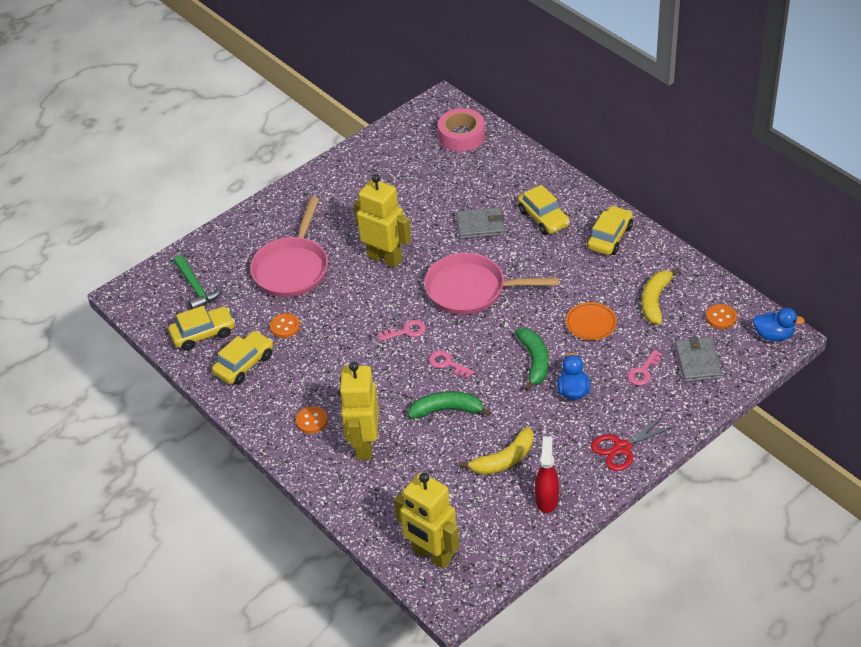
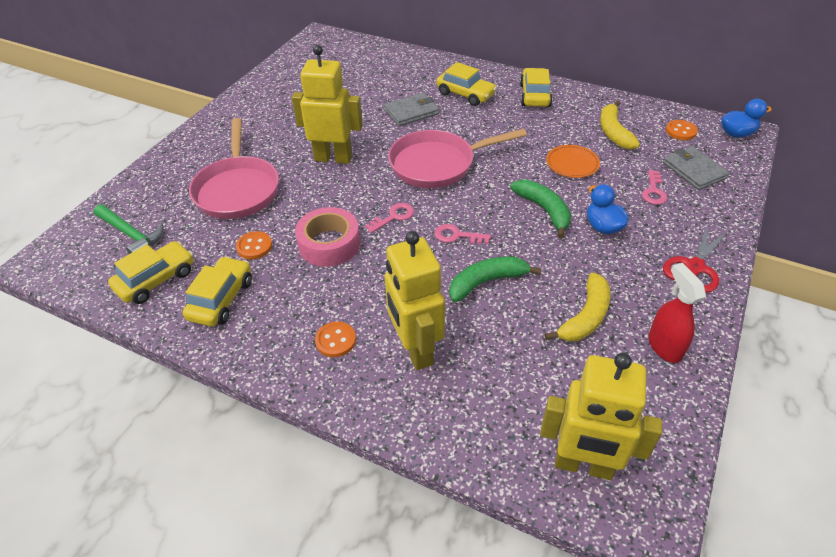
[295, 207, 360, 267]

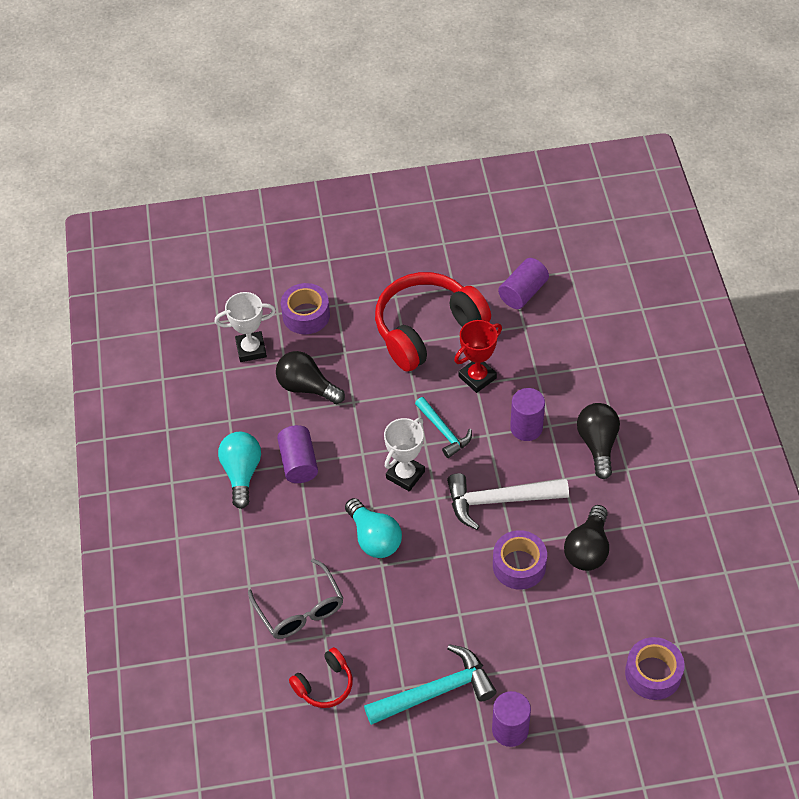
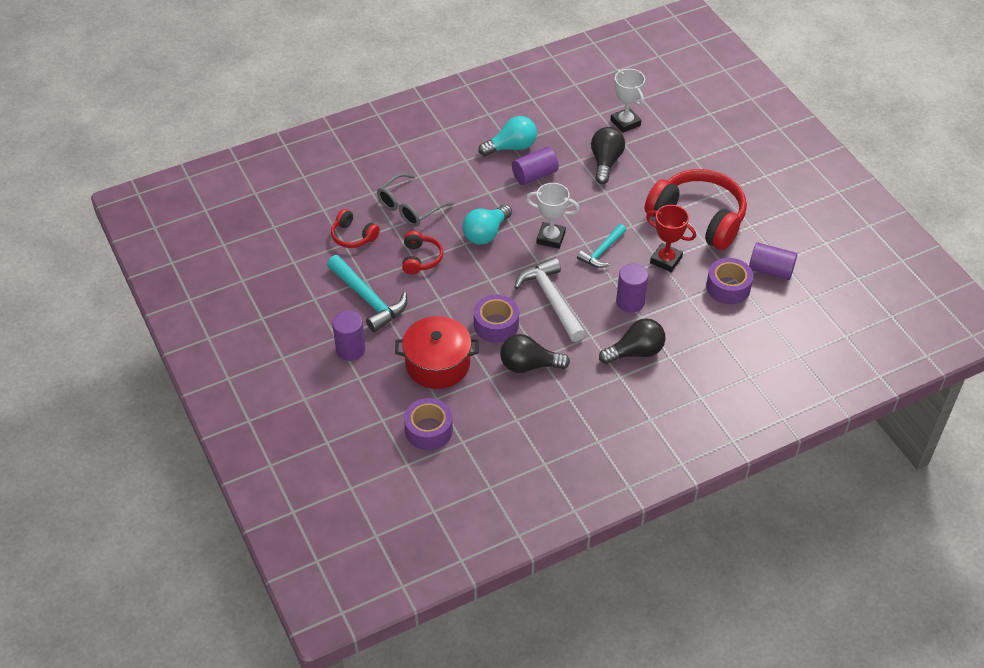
[706, 258, 753, 304]
[402, 231, 443, 275]
[395, 316, 479, 389]

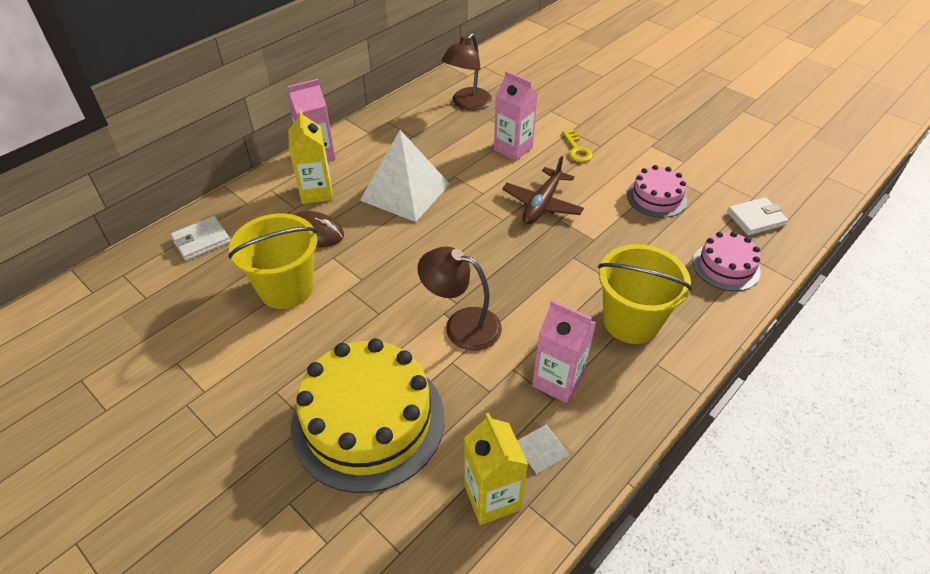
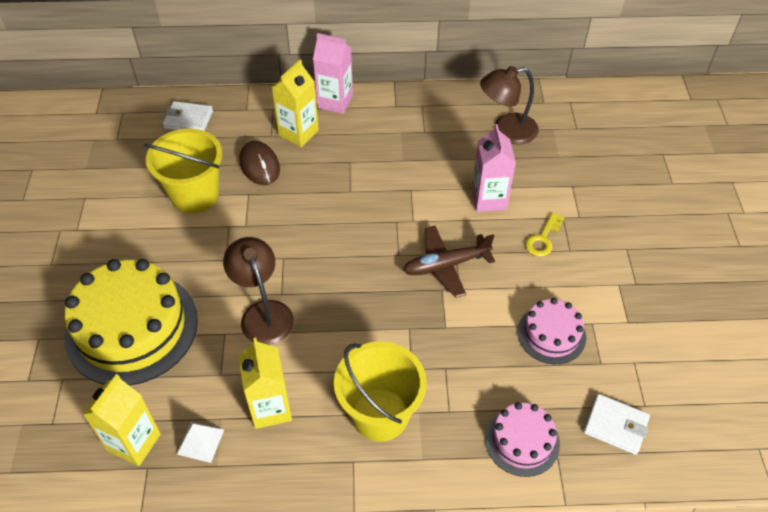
[360, 130, 450, 222] (first image)
[238, 338, 292, 429]

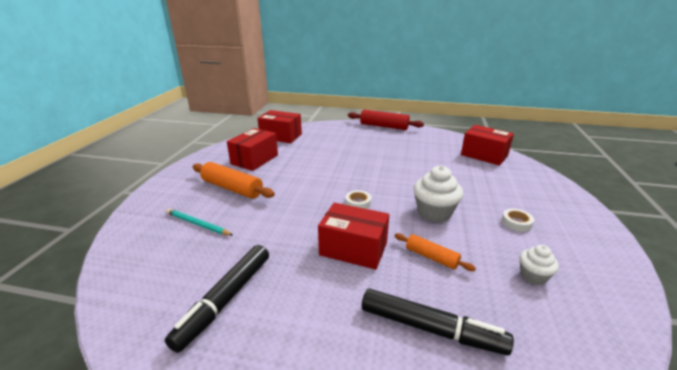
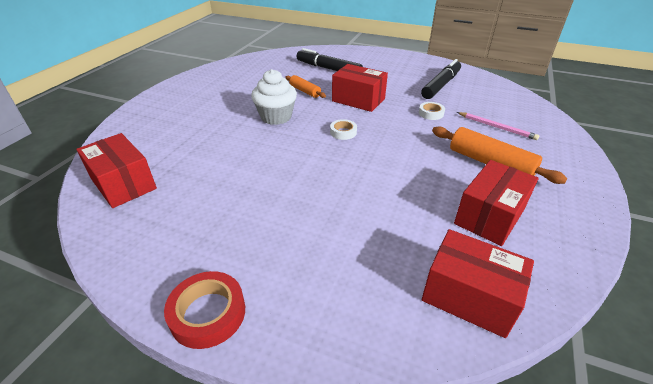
[164, 271, 245, 349]
[457, 112, 539, 140]
[419, 102, 445, 120]
[519, 245, 559, 285] (first image)

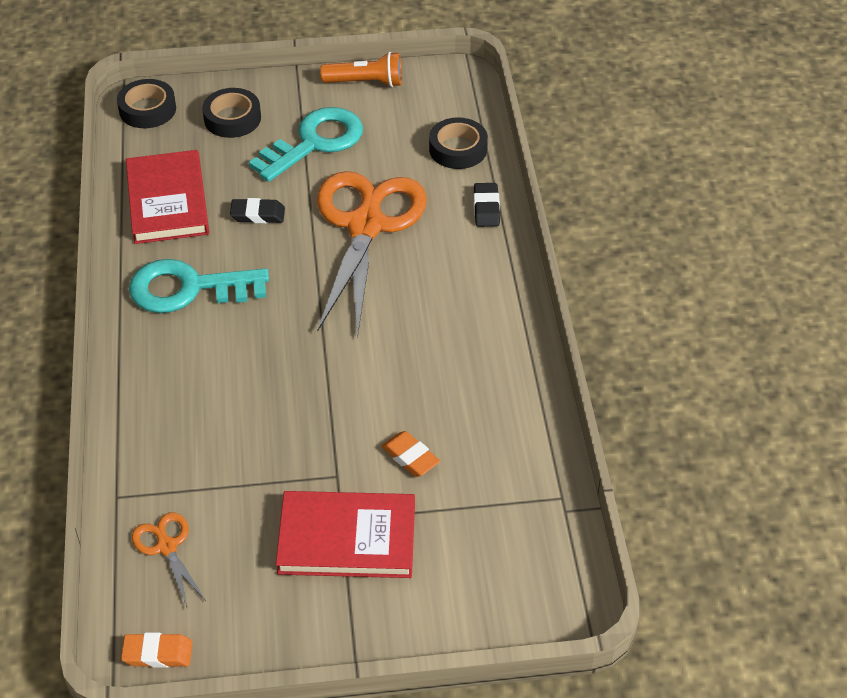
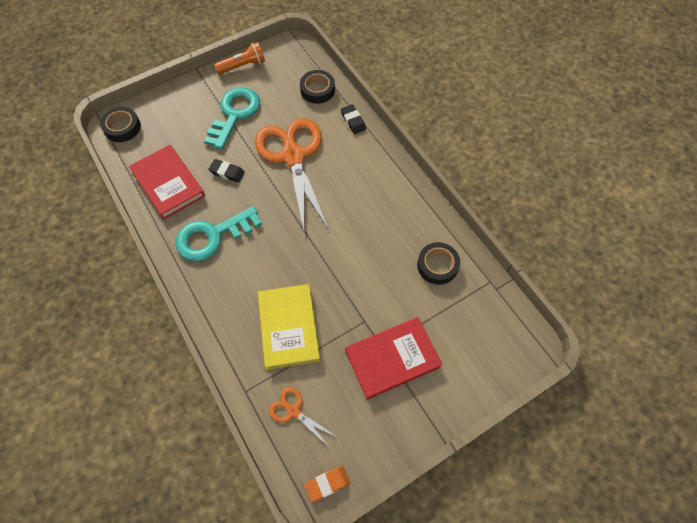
[417, 242, 460, 285]
[208, 159, 245, 183]
[381, 431, 440, 477] (first image)
[258, 284, 320, 370]

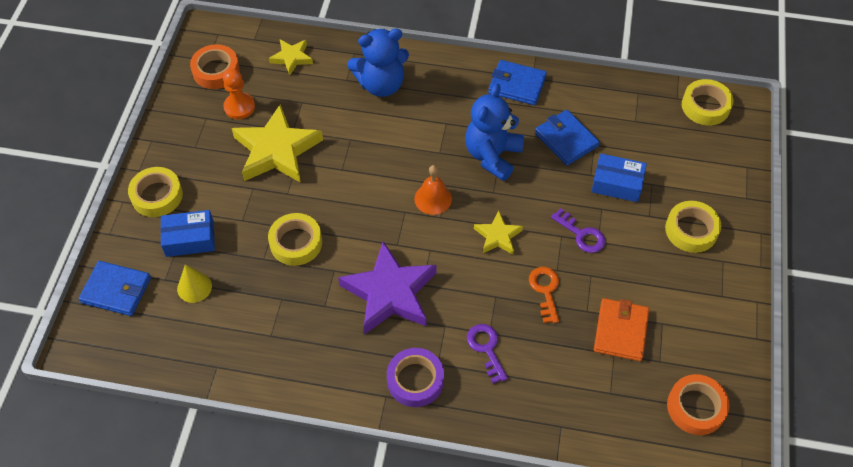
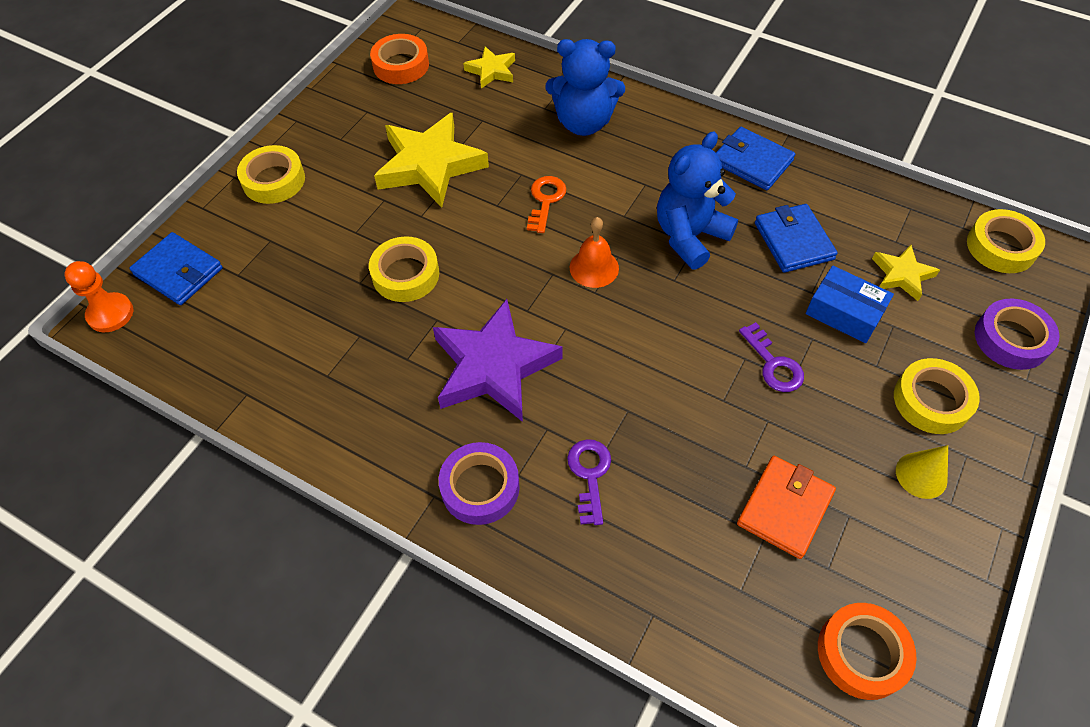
[64, 261, 133, 332]
[161, 210, 215, 257] (first image)
[872, 245, 940, 301]
[896, 445, 948, 499]
[527, 176, 566, 233]
[975, 299, 1059, 370]

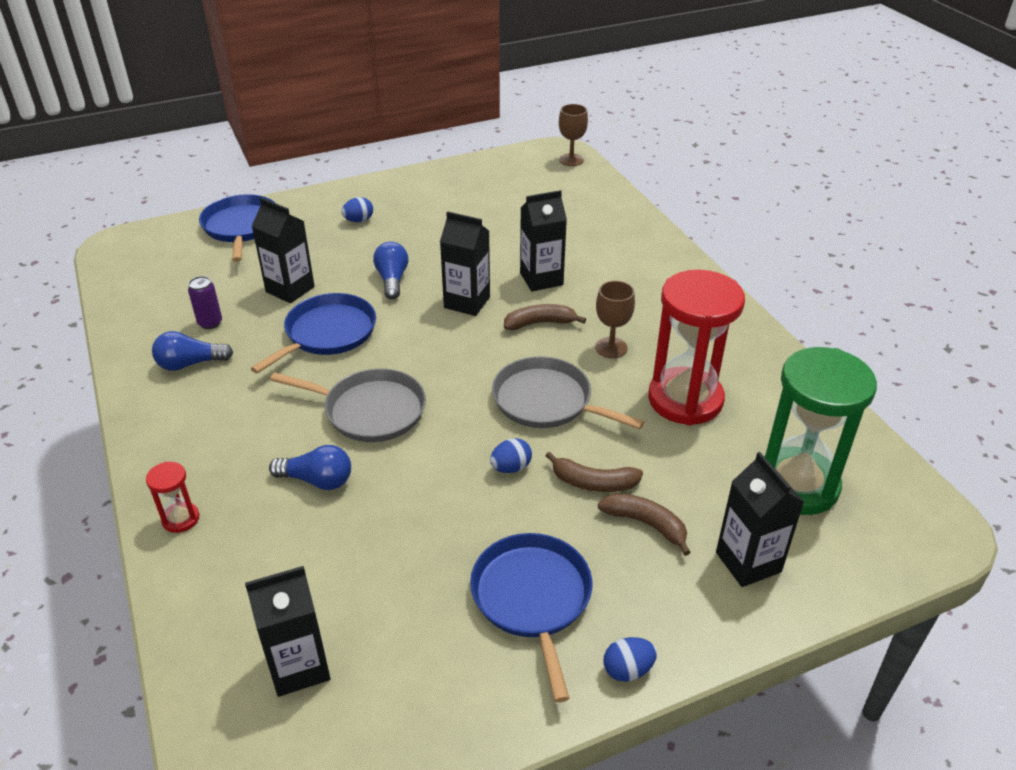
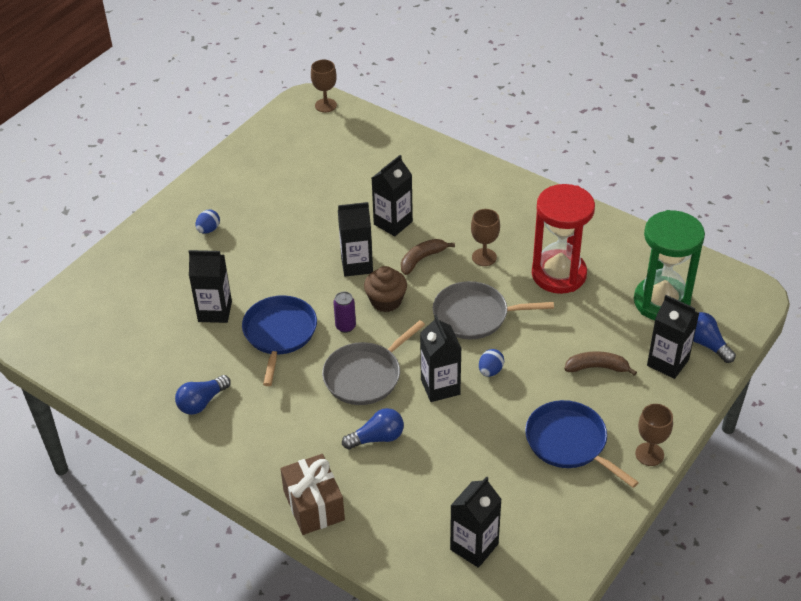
[199, 194, 275, 262] (first image)
[693, 312, 736, 363]
[333, 292, 356, 333]
[322, 320, 425, 405]
[545, 451, 643, 492] (first image)
[280, 454, 345, 535]
[635, 404, 673, 466]
[364, 266, 407, 312]
[420, 315, 462, 402]

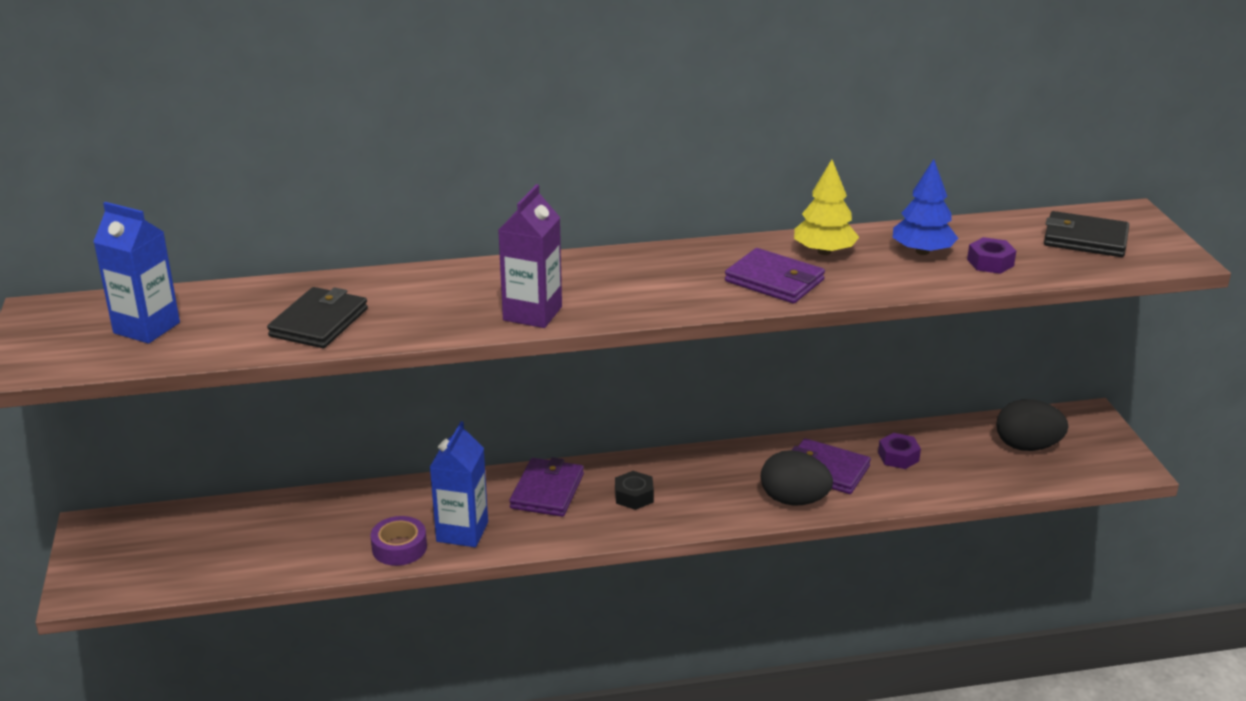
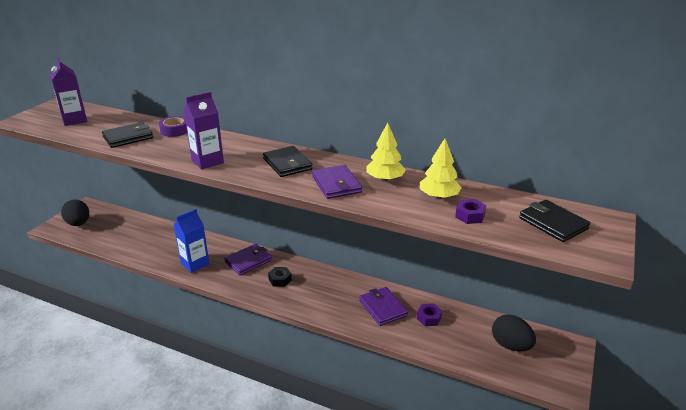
[420, 139, 461, 199]
[50, 57, 87, 126]
[61, 199, 89, 226]
[159, 116, 187, 137]
[263, 146, 312, 177]

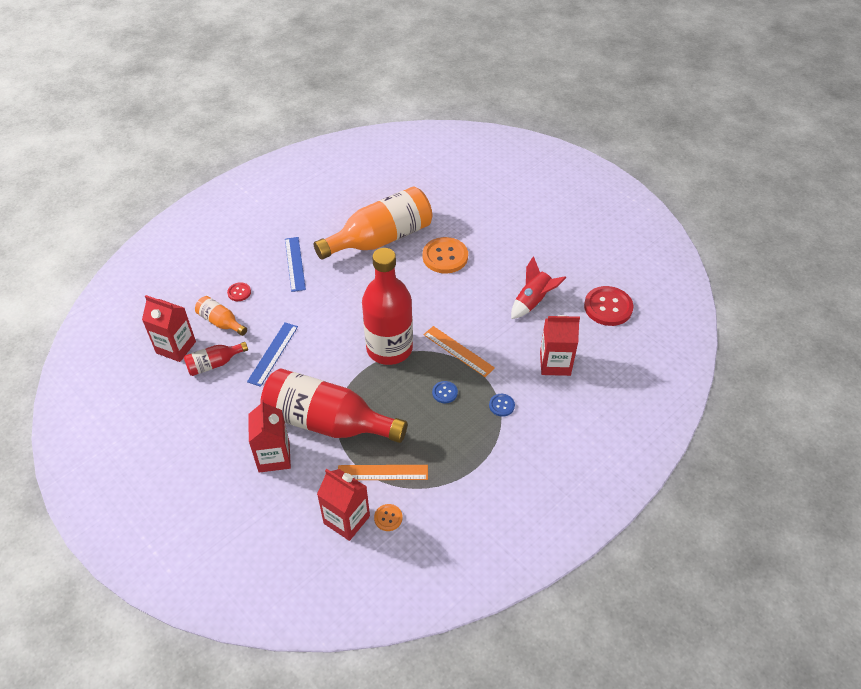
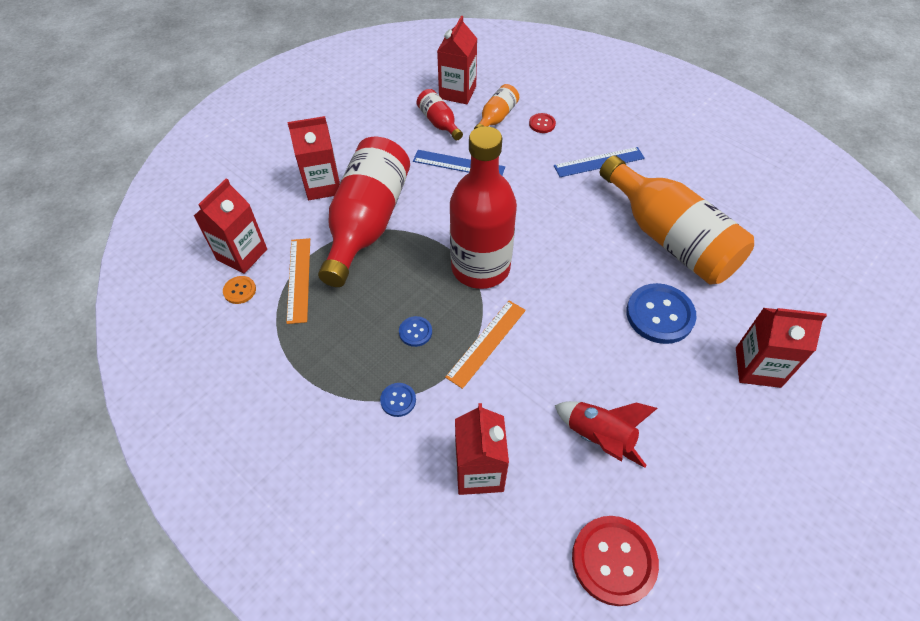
[626, 283, 696, 344]
[736, 308, 827, 388]

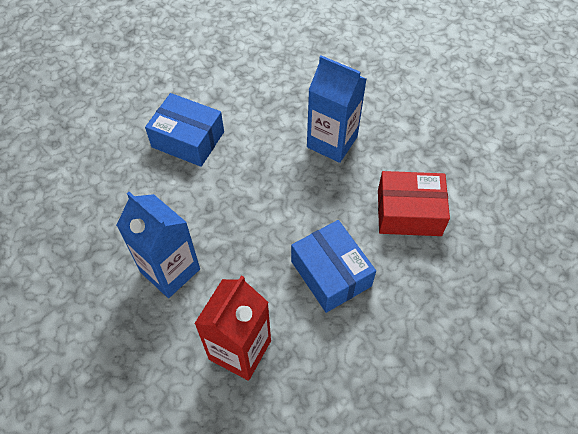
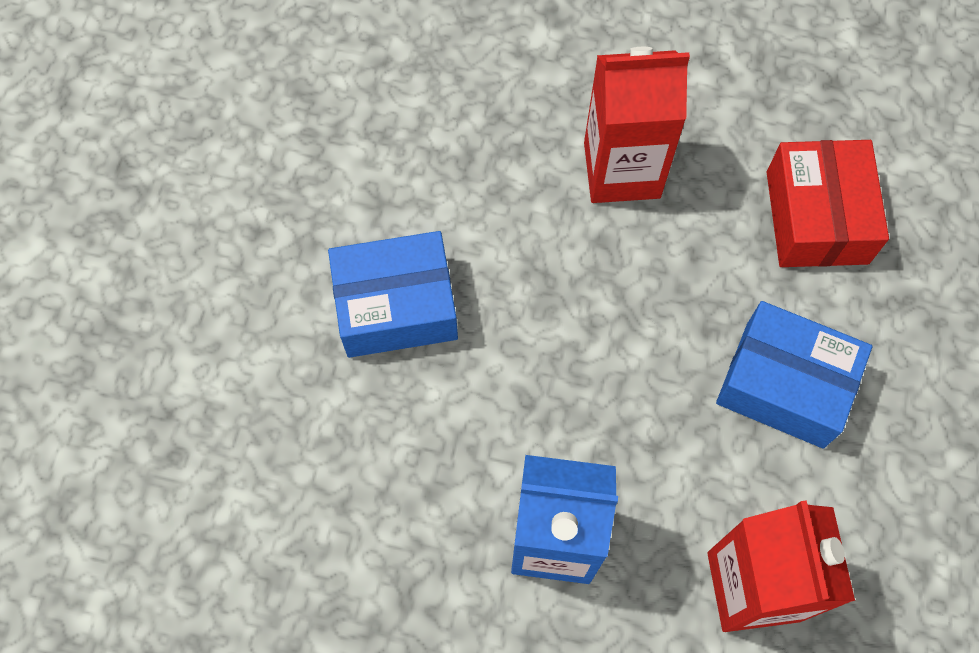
[584, 47, 690, 203]
[767, 140, 889, 267]

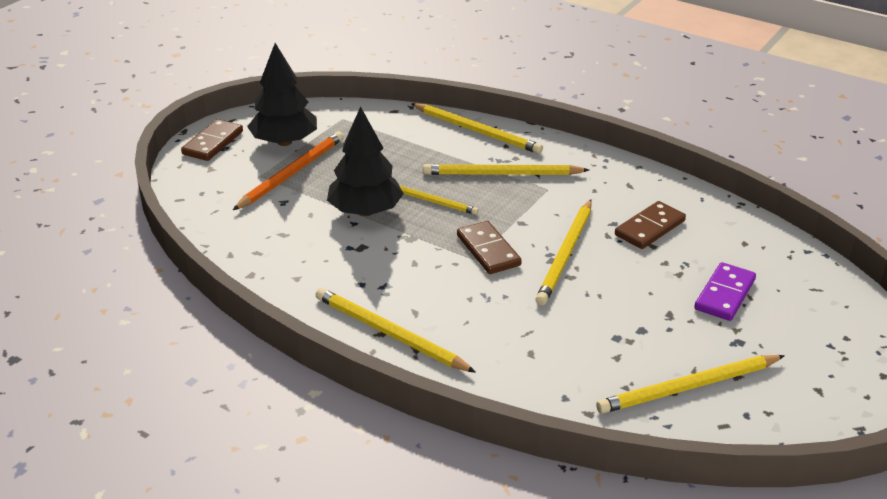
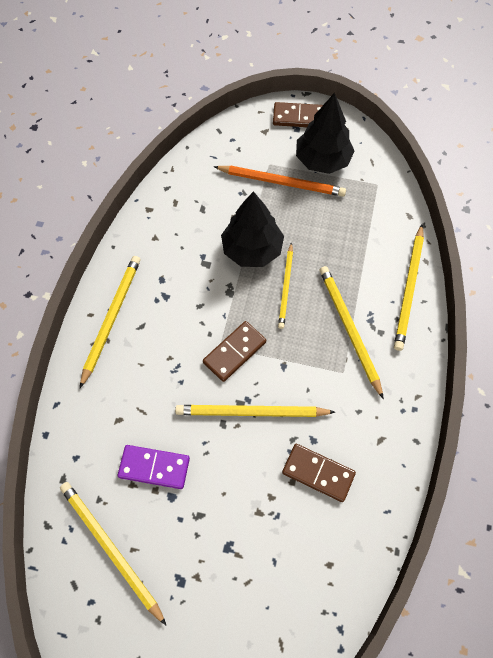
[118, 445, 190, 489]

